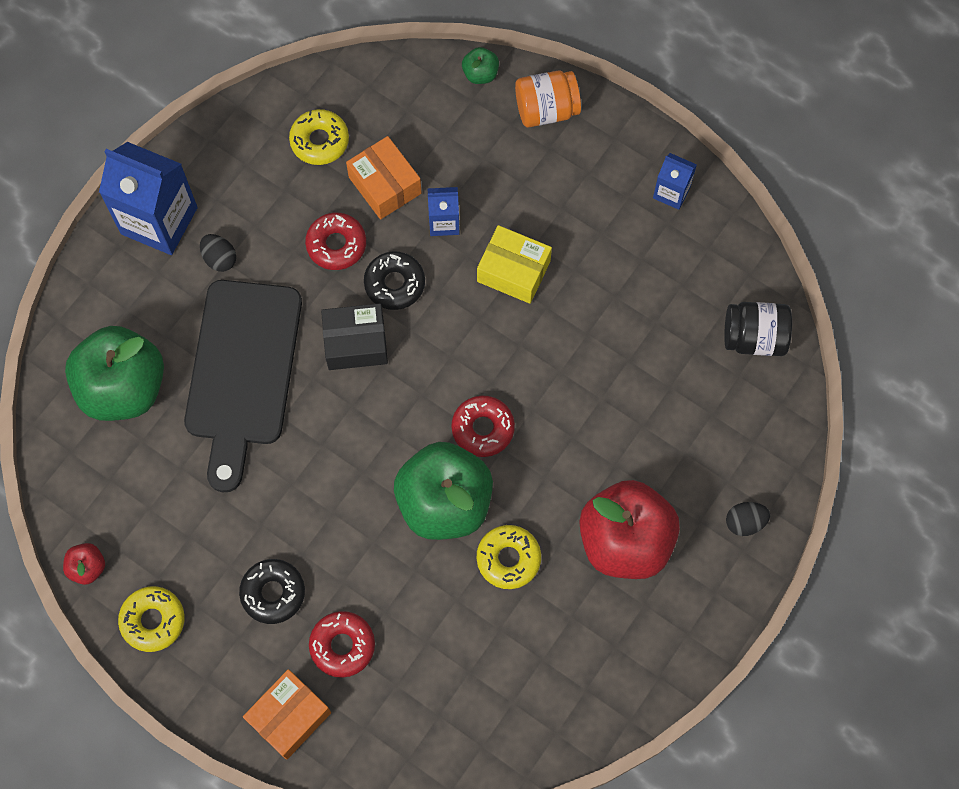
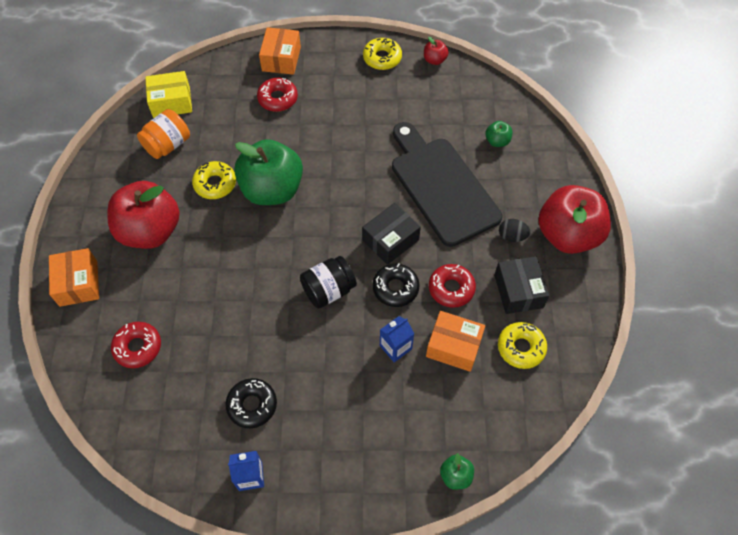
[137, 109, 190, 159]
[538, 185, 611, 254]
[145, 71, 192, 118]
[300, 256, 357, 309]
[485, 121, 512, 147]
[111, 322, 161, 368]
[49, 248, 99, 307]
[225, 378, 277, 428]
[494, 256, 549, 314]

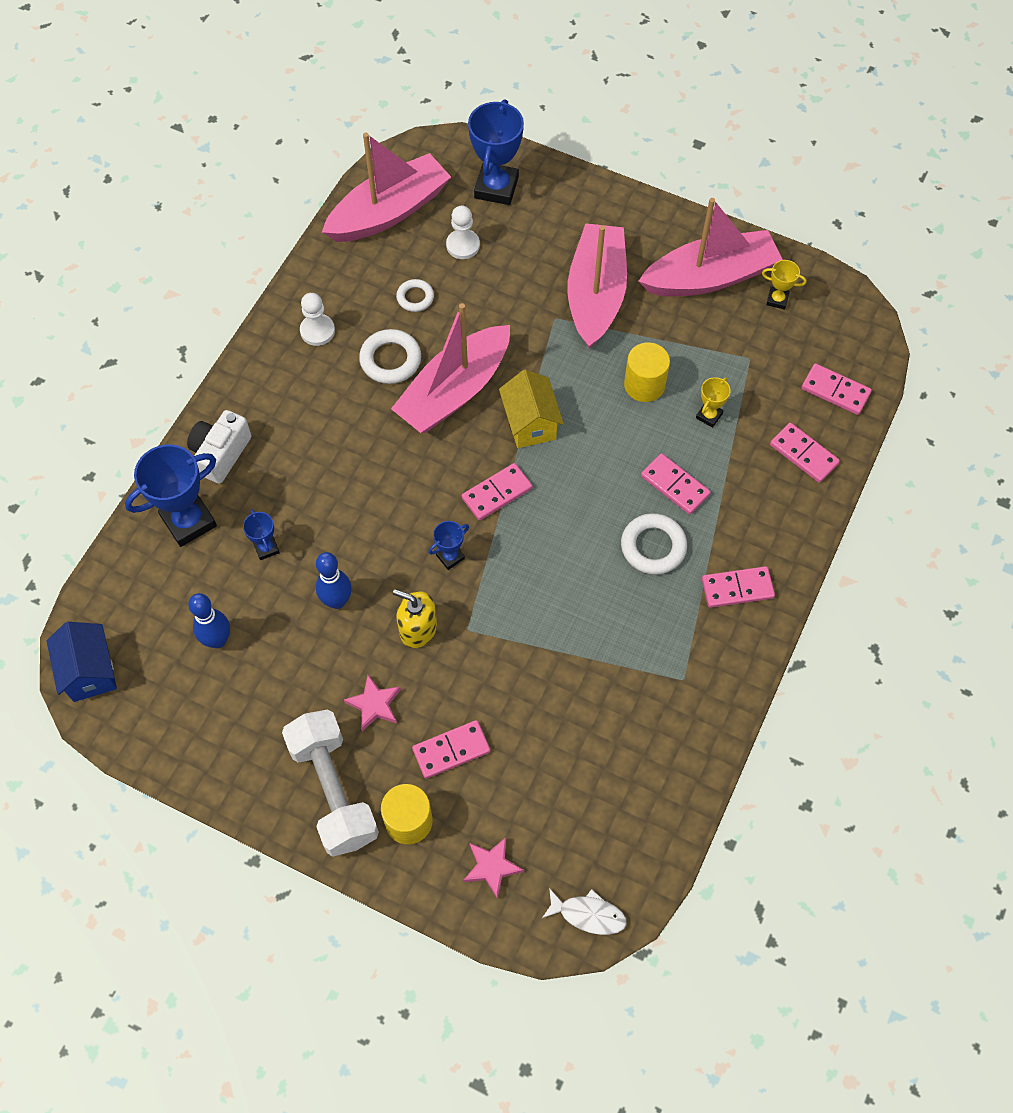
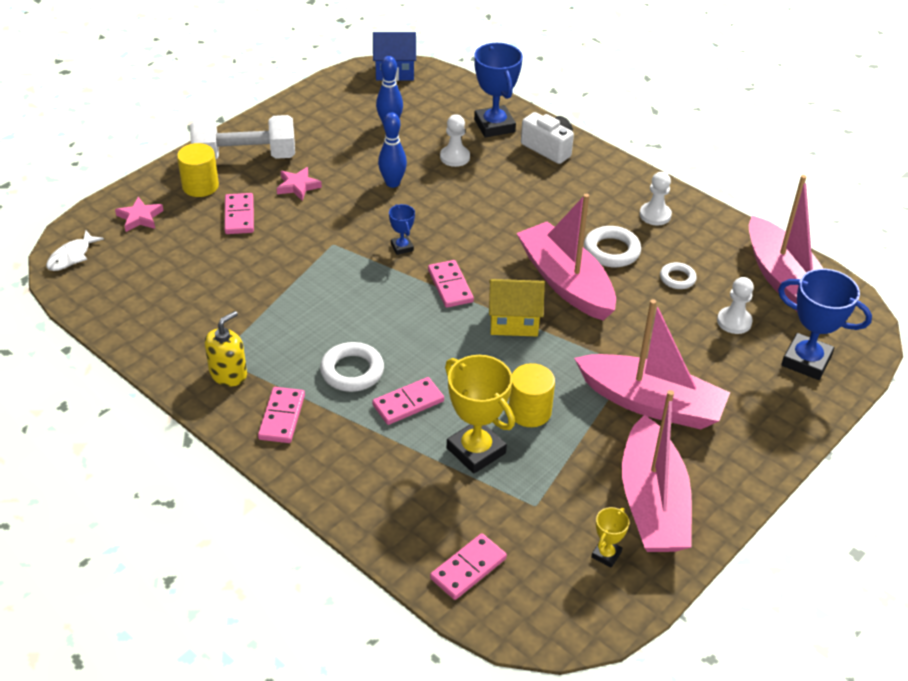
[445, 355, 515, 474]
[770, 423, 840, 483] (first image)
[440, 114, 470, 167]
[205, 311, 247, 386]

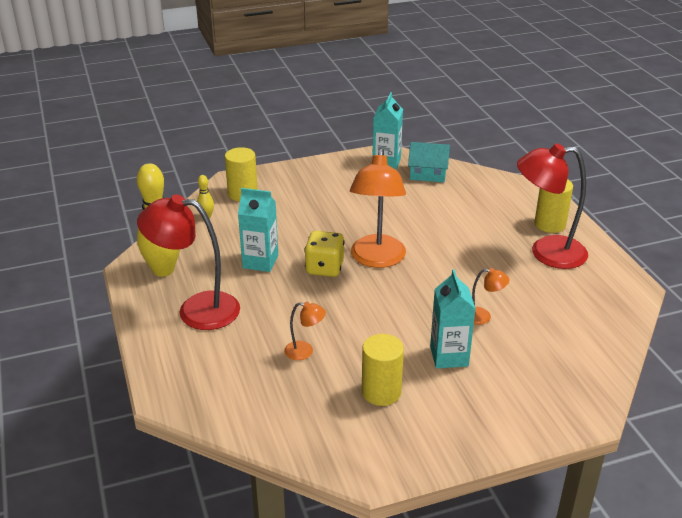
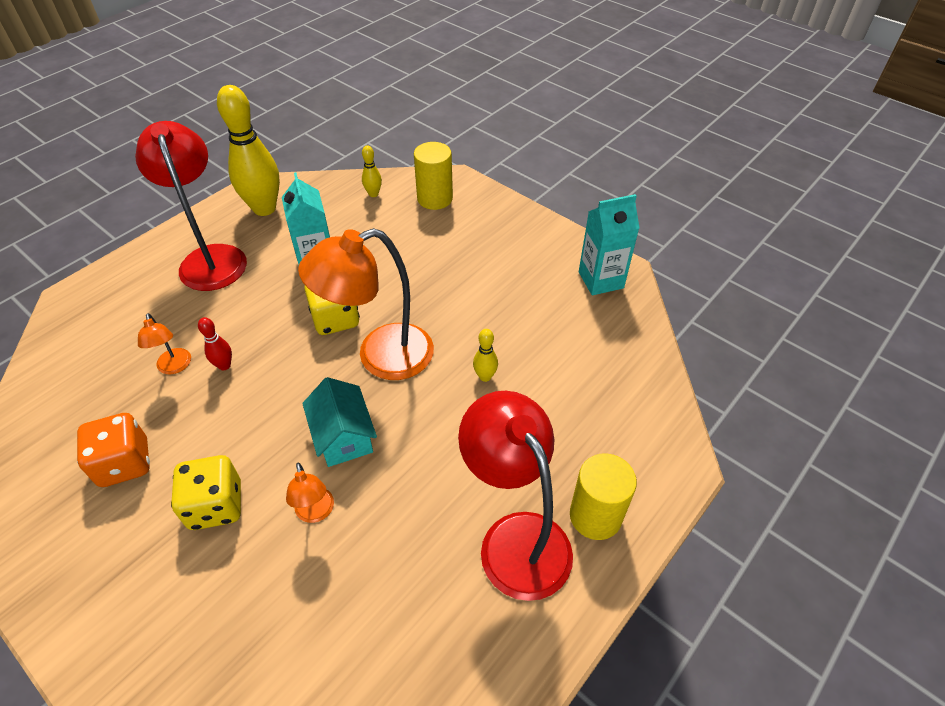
[302, 377, 377, 467]
[171, 455, 241, 530]
[77, 413, 150, 487]
[198, 317, 232, 370]
[473, 329, 498, 382]

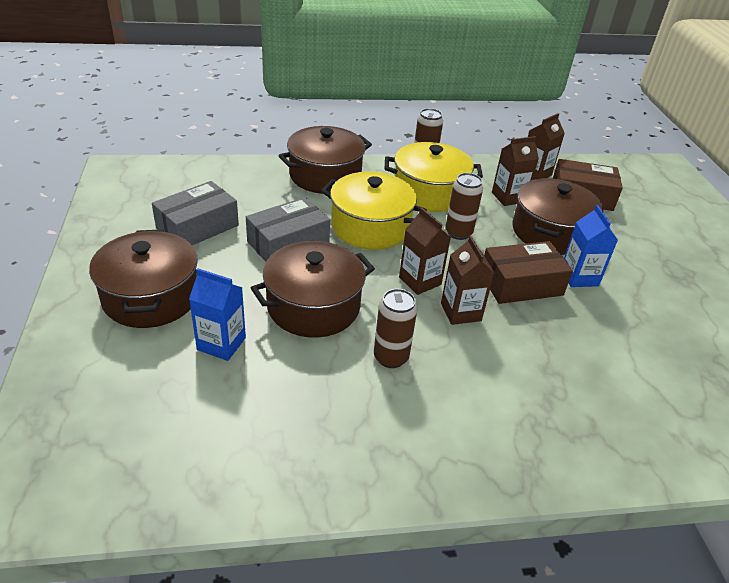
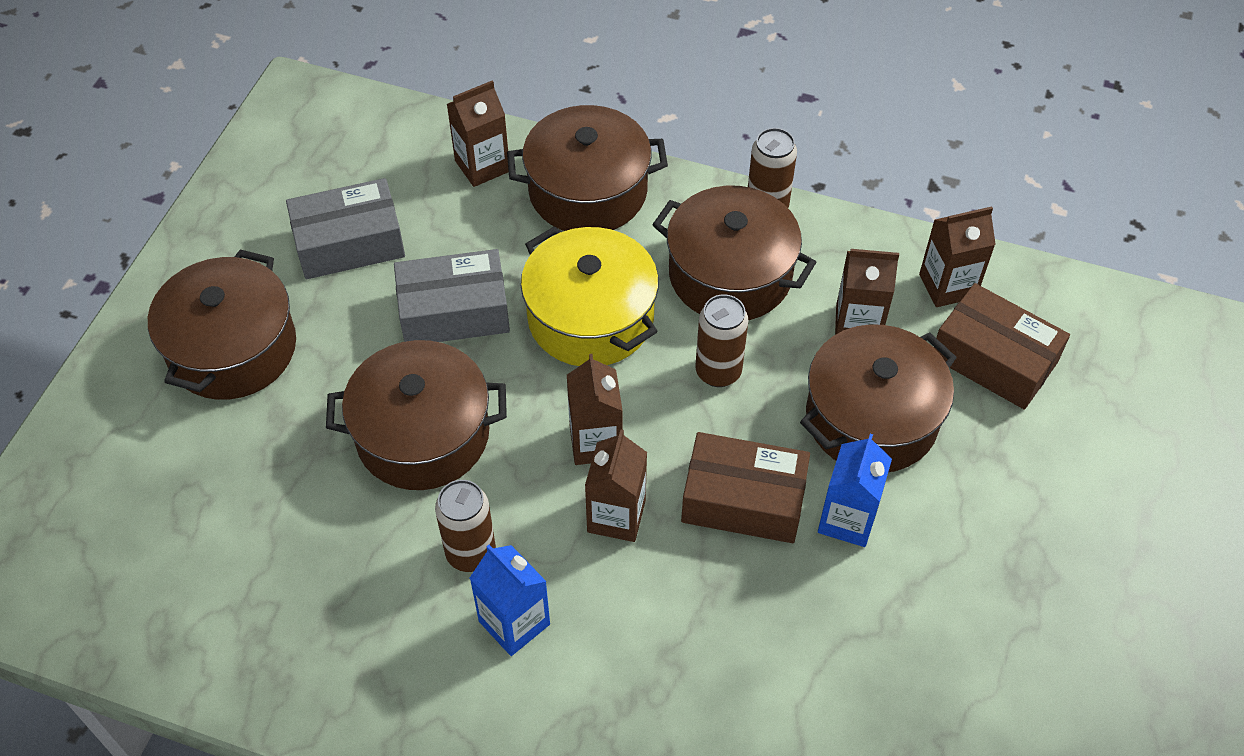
[652, 186, 816, 320]
[470, 545, 550, 656]
[447, 80, 509, 187]

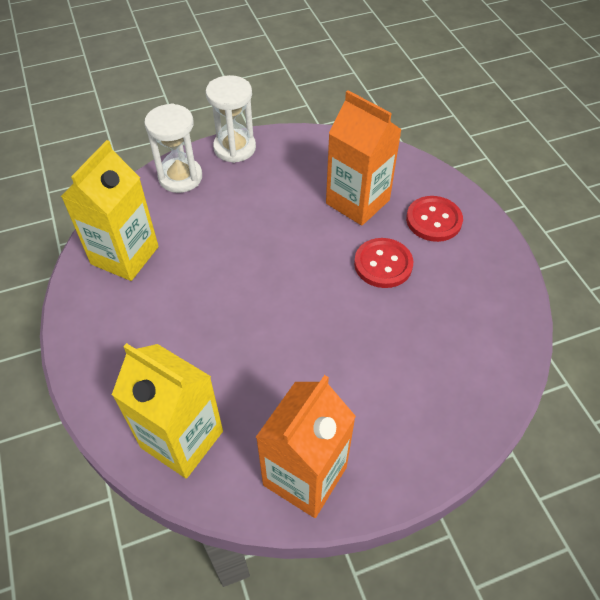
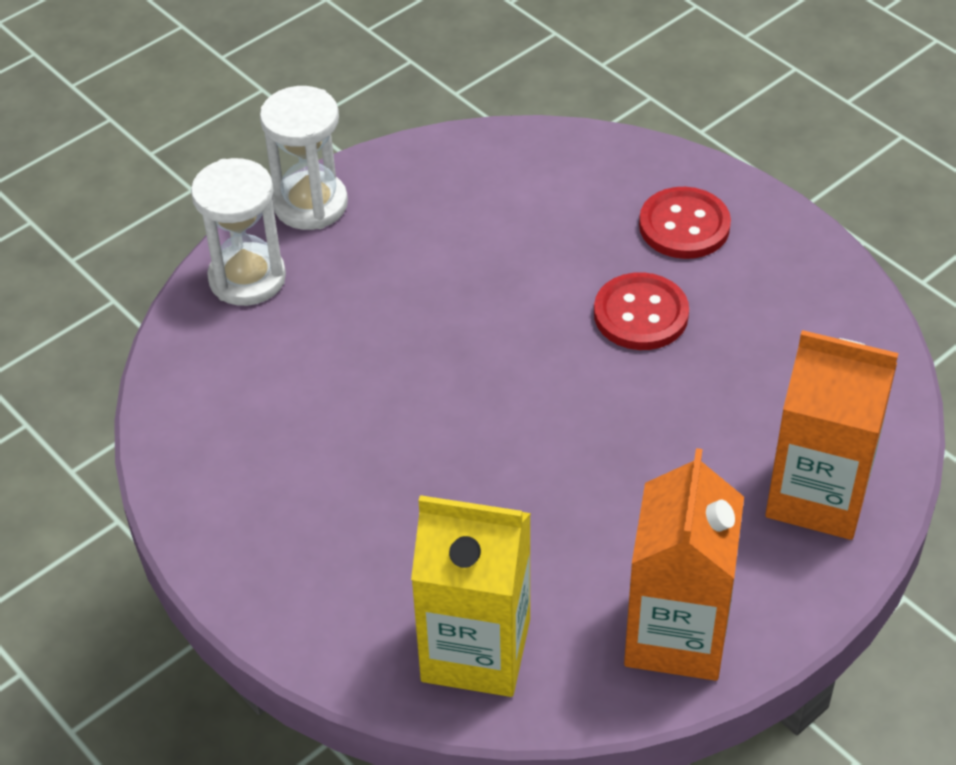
[765, 330, 898, 540]
[61, 140, 159, 281] (first image)

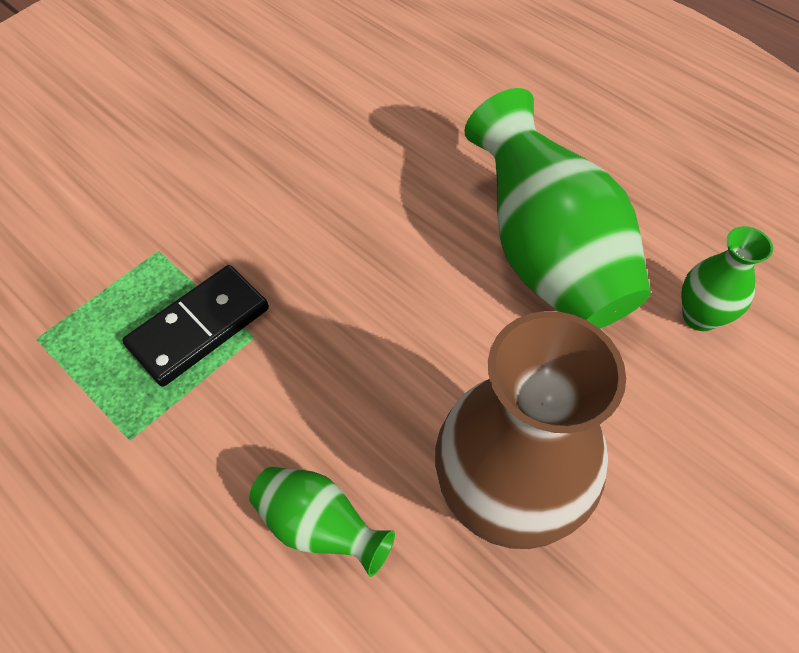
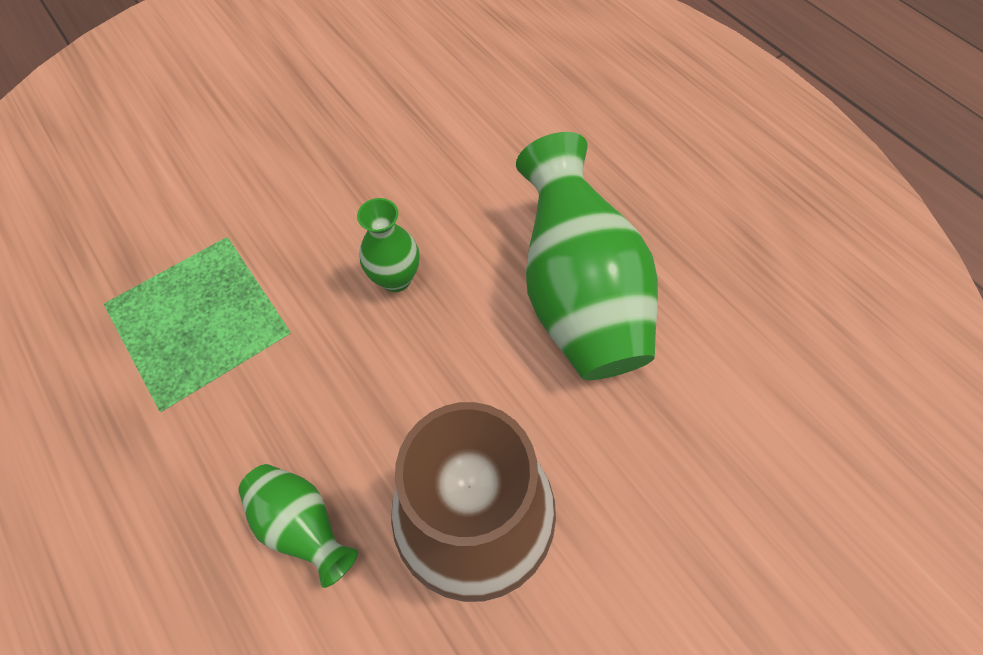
[357, 198, 420, 292]
[123, 265, 269, 387] (first image)

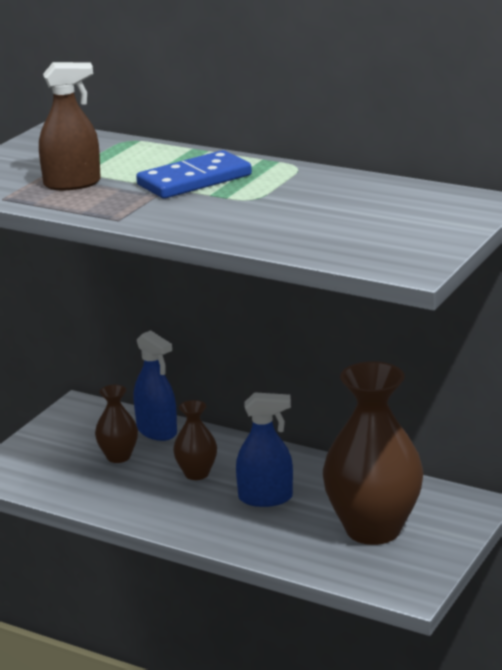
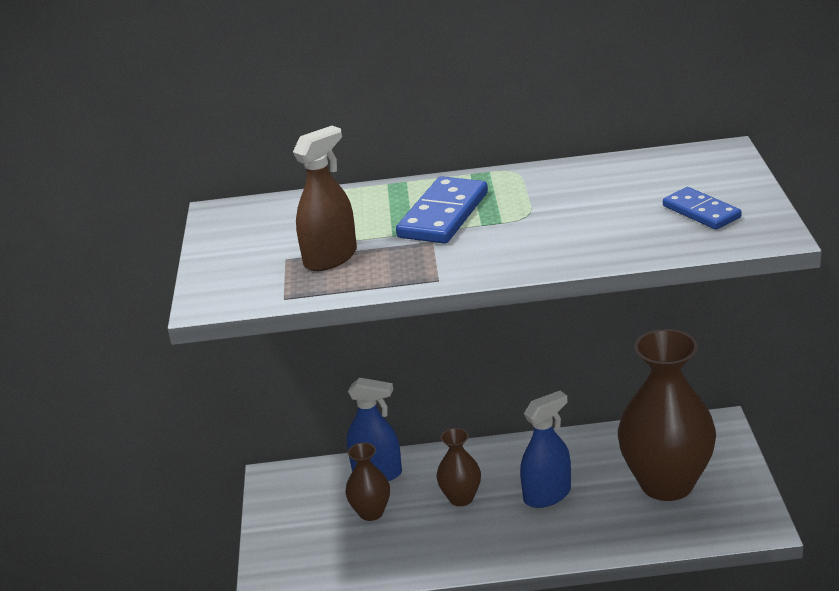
[663, 187, 742, 230]

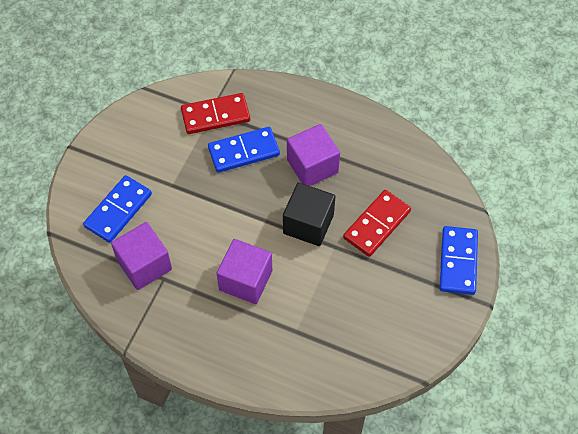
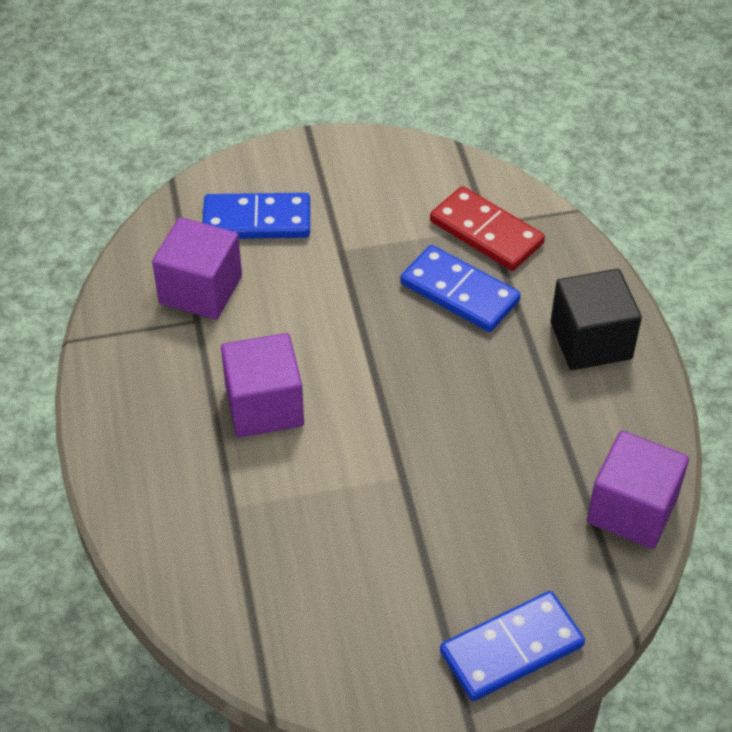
[587, 430, 689, 549]
[551, 269, 642, 370]
[343, 190, 411, 257] (first image)

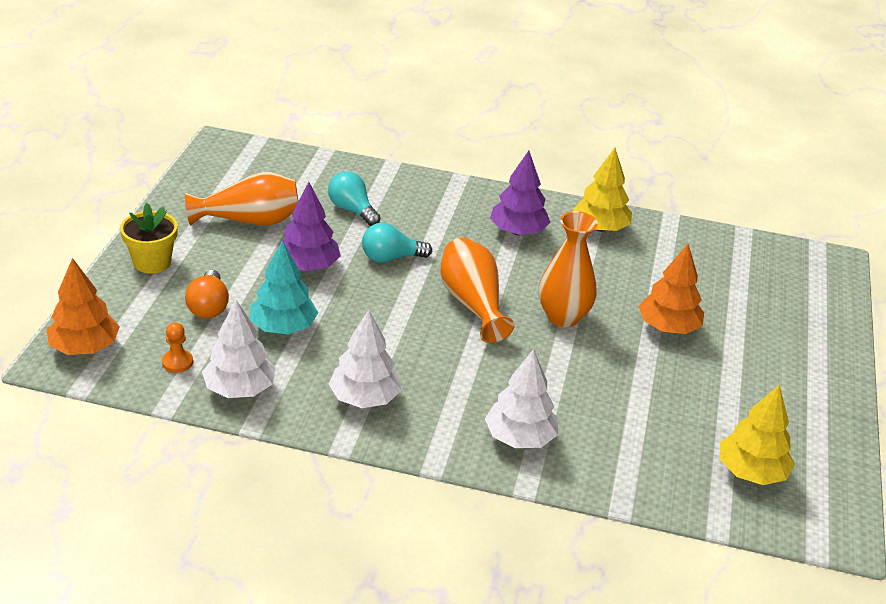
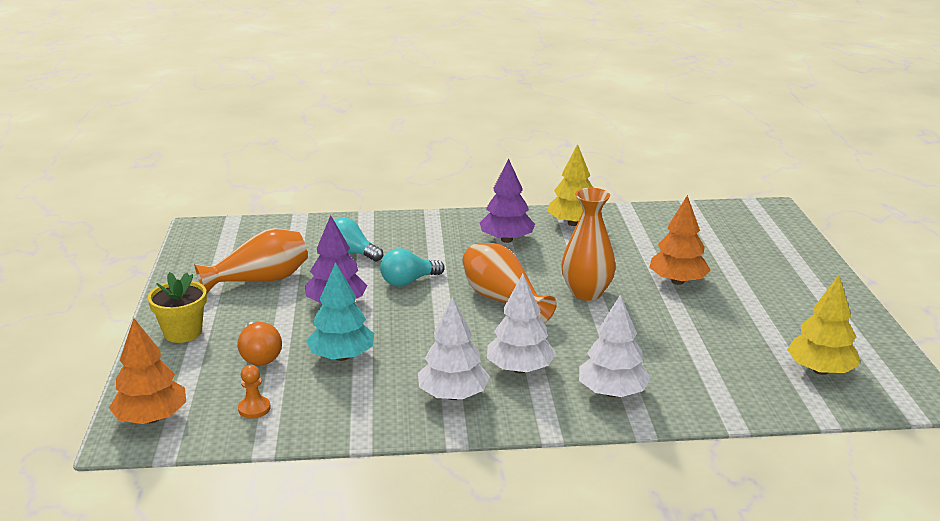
[487, 274, 556, 373]

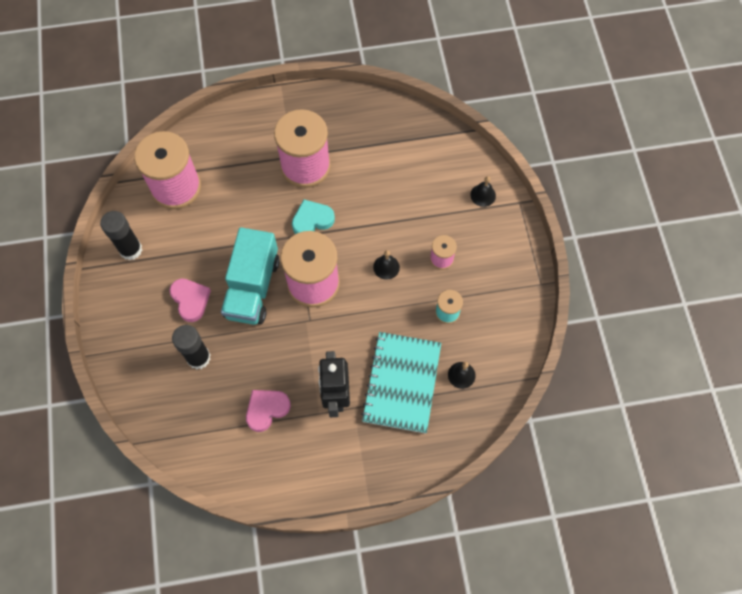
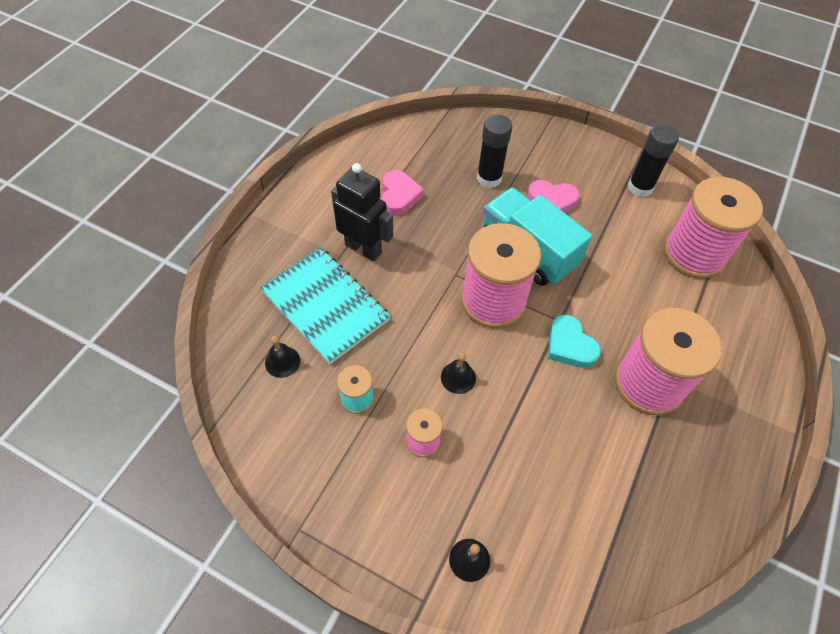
[548, 315, 601, 368]

